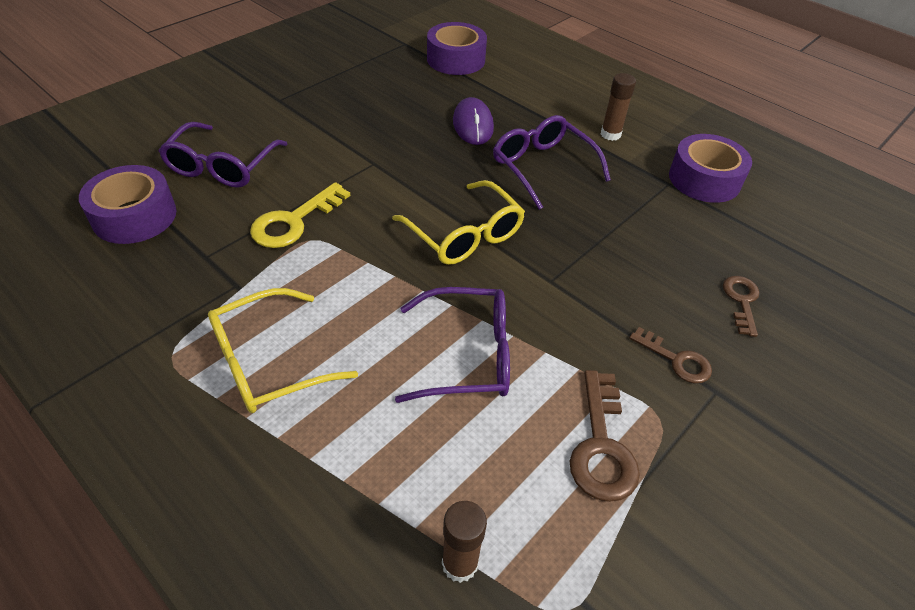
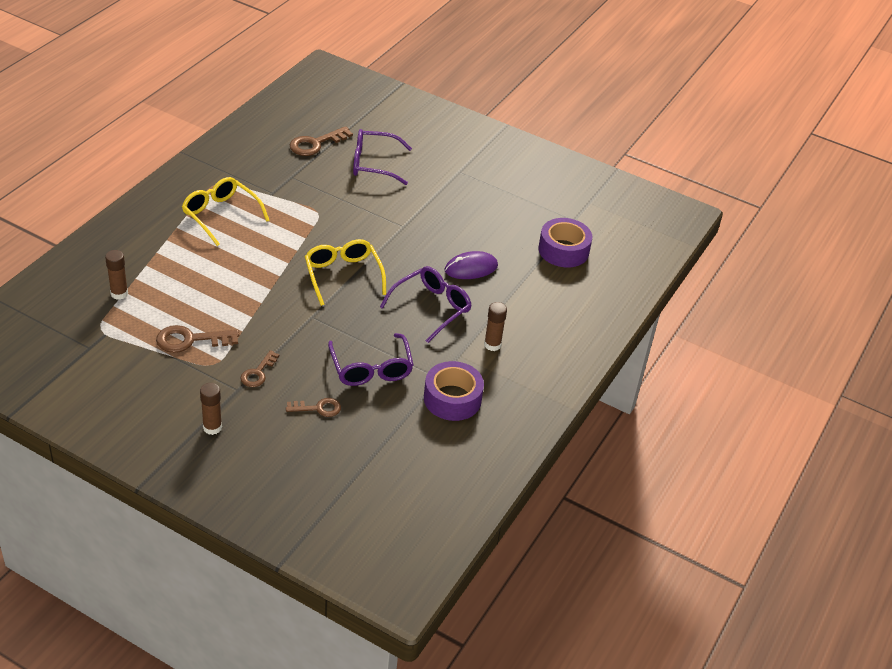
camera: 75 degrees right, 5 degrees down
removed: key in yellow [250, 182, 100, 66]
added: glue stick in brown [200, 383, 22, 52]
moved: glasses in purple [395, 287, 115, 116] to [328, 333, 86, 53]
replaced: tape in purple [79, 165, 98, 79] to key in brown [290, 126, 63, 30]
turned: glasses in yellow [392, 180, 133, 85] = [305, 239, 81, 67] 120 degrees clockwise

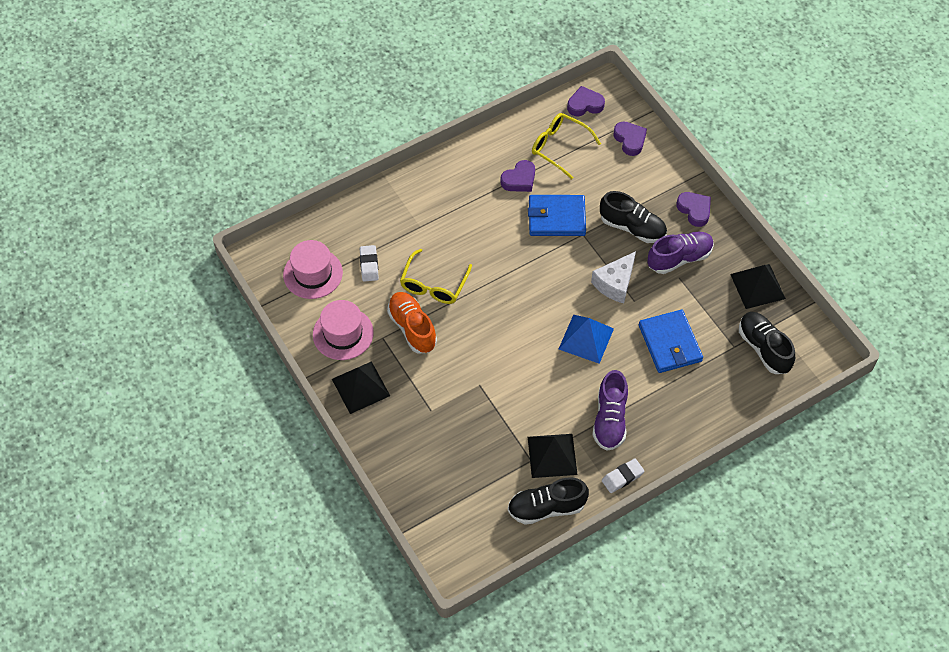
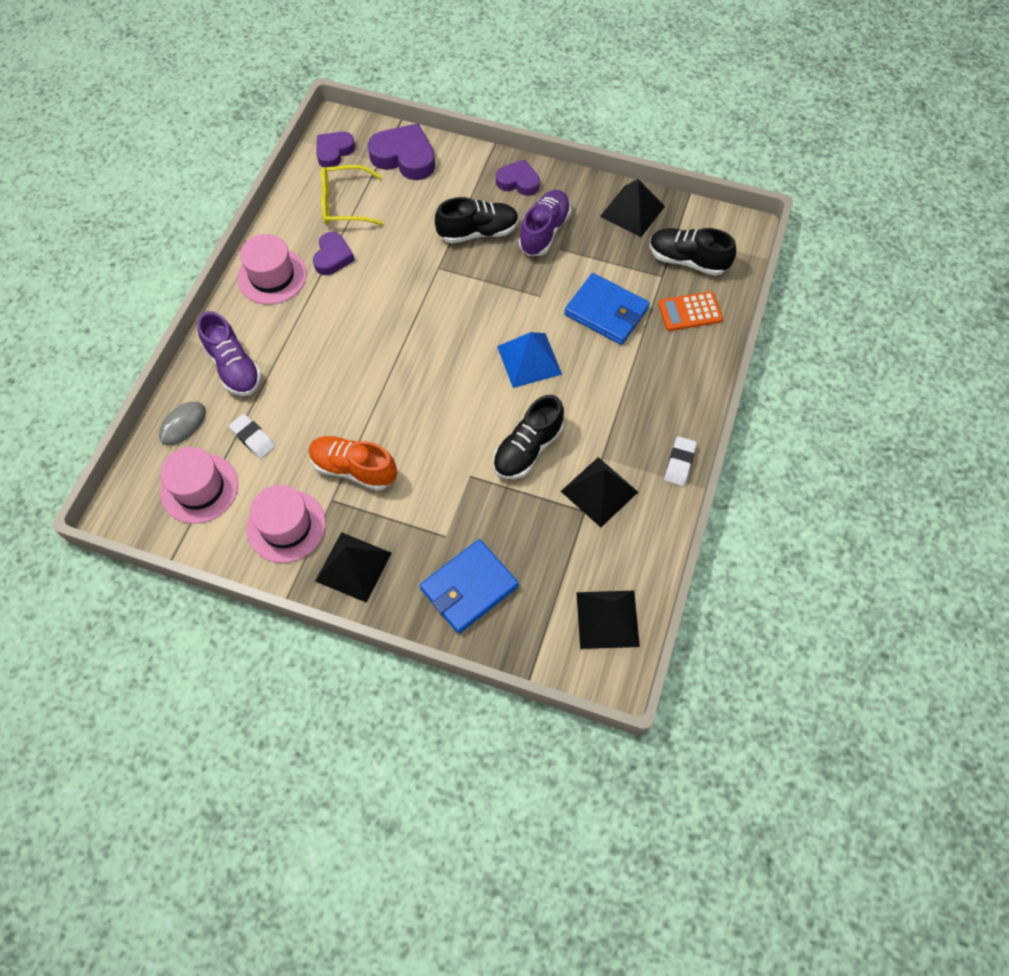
camera: 40 degrees left, 5 degrees up
removed: glasses in yellow [400, 249, 72, 55]; cheese in white [591, 251, 45, 52]
added: mouse in grey [159, 402, 47, 44]; hat in pink [237, 234, 70, 71]; pyramid in black [576, 591, 64, 58]; calculator in orange [658, 291, 65, 40]
moved: shoe in black [508, 477, 81, 48] to [493, 395, 71, 84]; wallet in blue [528, 195, 58, 41] to [420, 539, 99, 95]; shoe in purple [593, 370, 35, 81] to [197, 311, 65, 85]
resized: heart in purple [613, 122, 34, 34] = [368, 123, 67, 57] x1.58

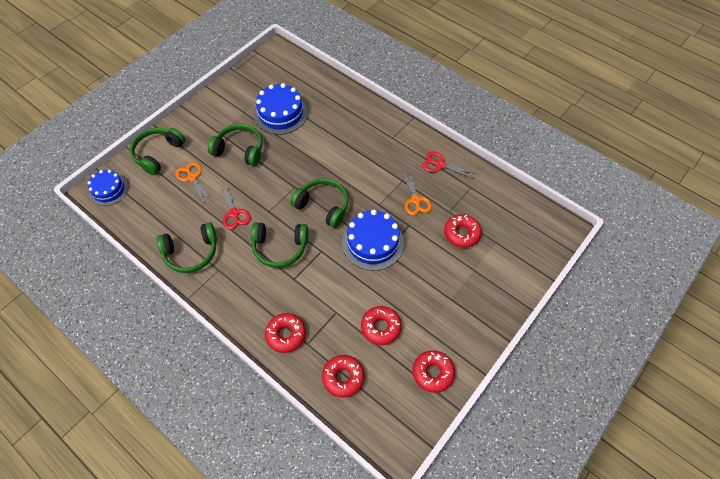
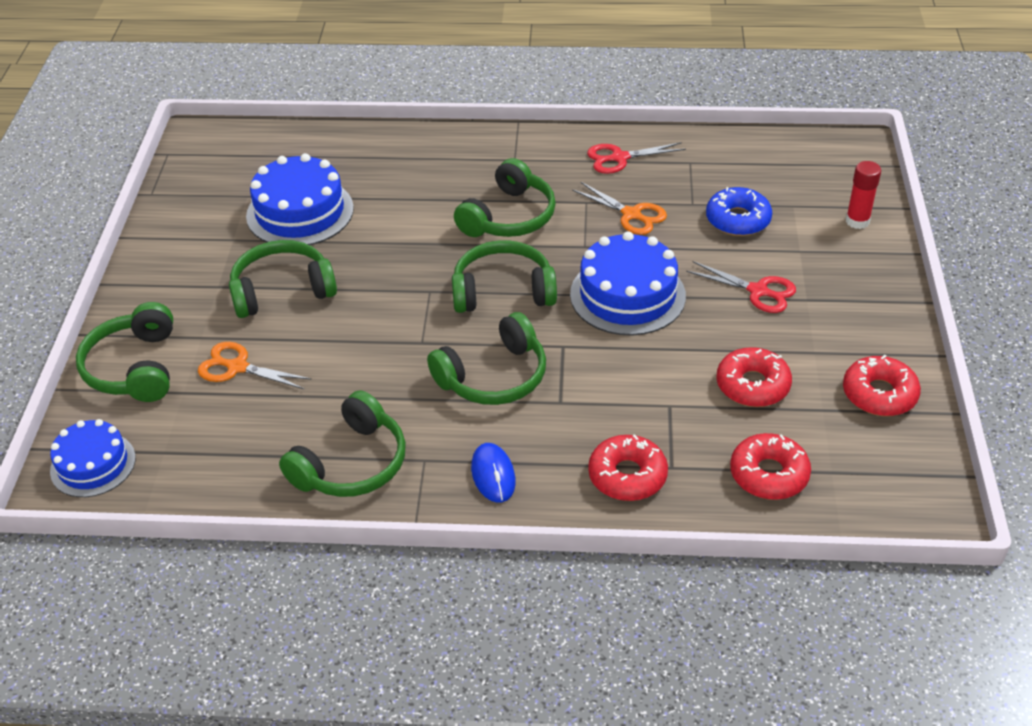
camera: 35 degrees left, 15 degrees down
added: headphones in green [454, 158, 102, 79]; mouse in blue [471, 443, 45, 60]; glue stick in red [846, 161, 35, 68]
moved: scissors in red [219, 184, 32, 46] to [686, 261, 110, 52]
recoloured: donut in red [444, 214, 38, 34] to donut in blue [706, 187, 66, 49]

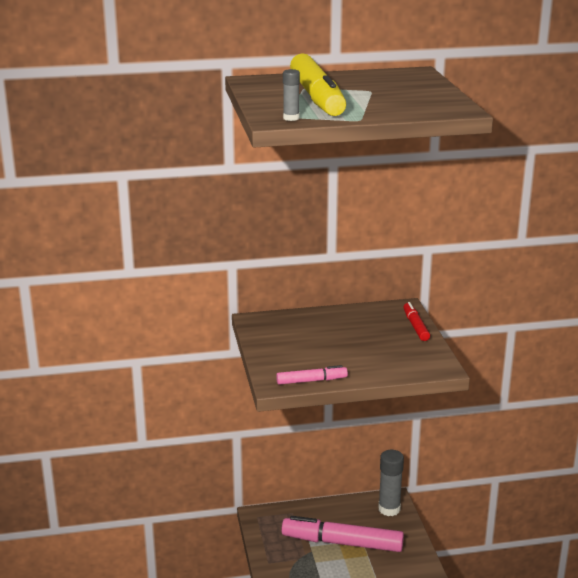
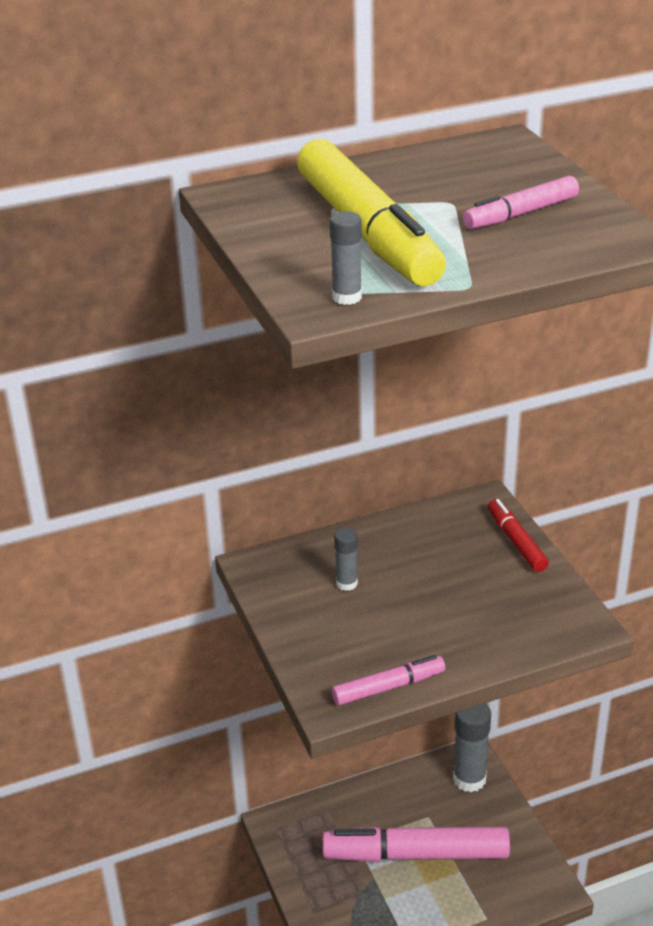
camera: 10 degrees left, 10 degrees up
added: glue stick in grey [334, 528, 24, 63]; marker in pink [463, 176, 116, 53]

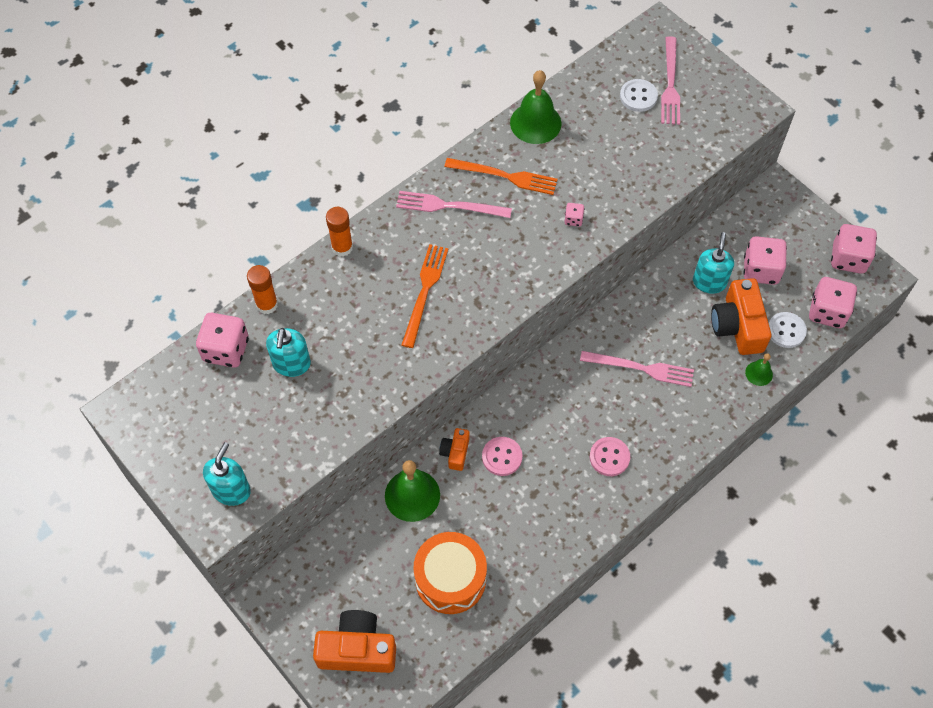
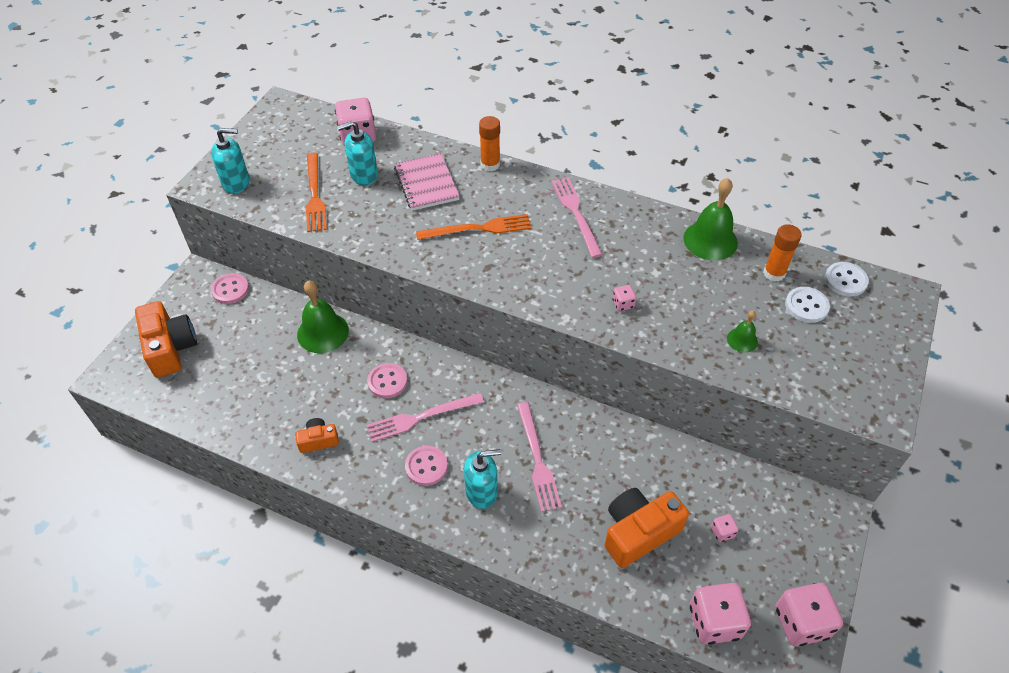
camera: 65 degrees right, 10 degrees down
removed: drum in orange [413, 532, 74, 82]
added: button in pink [211, 273, 38, 31]; notebook in pink [394, 153, 66, 58]
moved: glue stick in orange [247, 265, 31, 49] to [763, 224, 39, 58]; camera in orange [439, 428, 31, 43] to [295, 418, 44, 35]; fork in orange [444, 158, 114, 37] to [306, 153, 21, 79]; fork in pink [661, 36, 19, 89] to [367, 393, 117, 49]; soap dispenser in turquoise [693, 232, 41, 62] to [464, 449, 37, 60]; bell in green [745, 353, 28, 33] to [727, 310, 31, 43]; button in white [769, 312, 38, 36] to [825, 262, 44, 35]
resized: dice in pink [744, 236, 43, 49] = [711, 514, 28, 28] x0.46

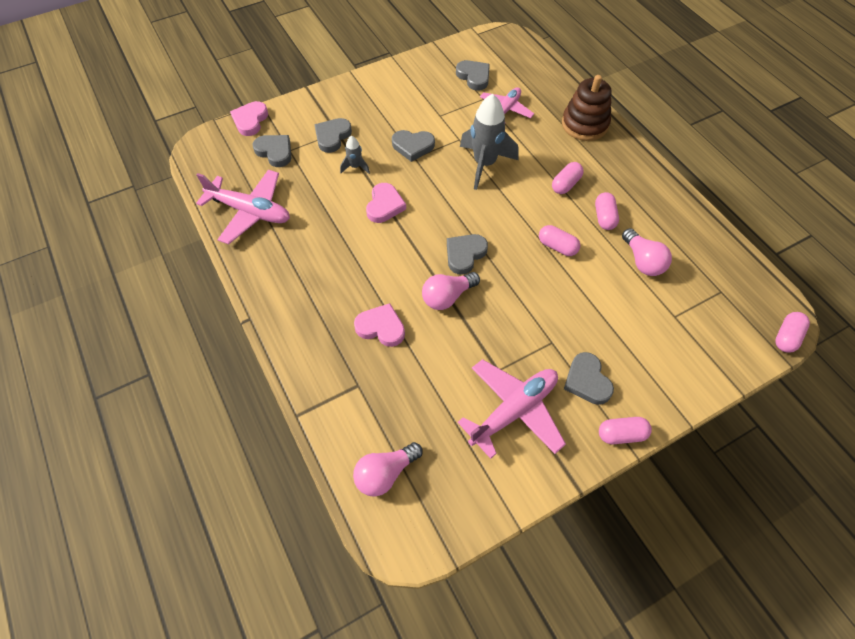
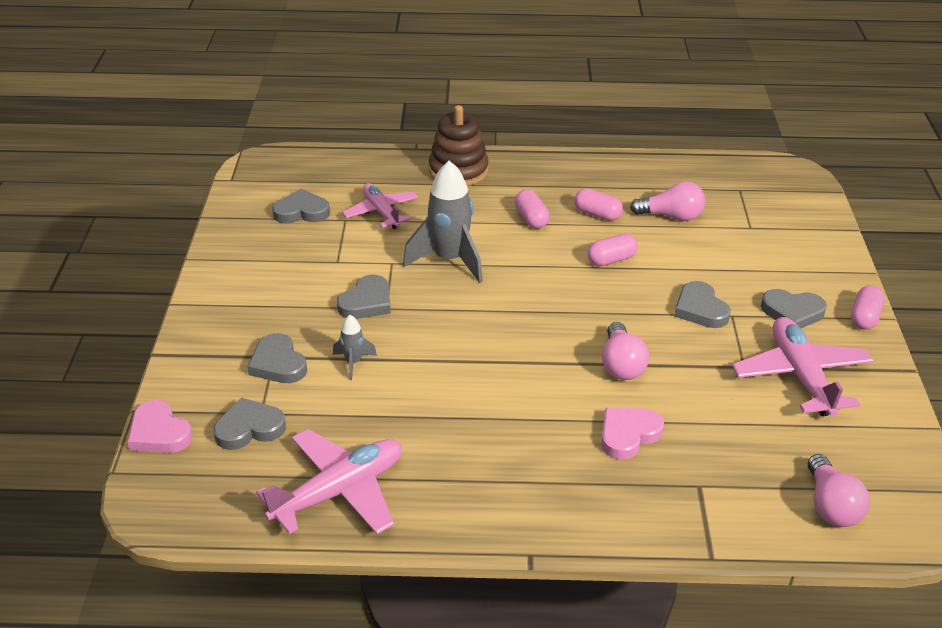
camera: 60 degrees left, 20 degrees down
removed: heart in pink [366, 183, 40, 40]; capsule in pink [775, 312, 35, 41]
moved: heart in grey [447, 234, 41, 41] to [674, 281, 57, 47]

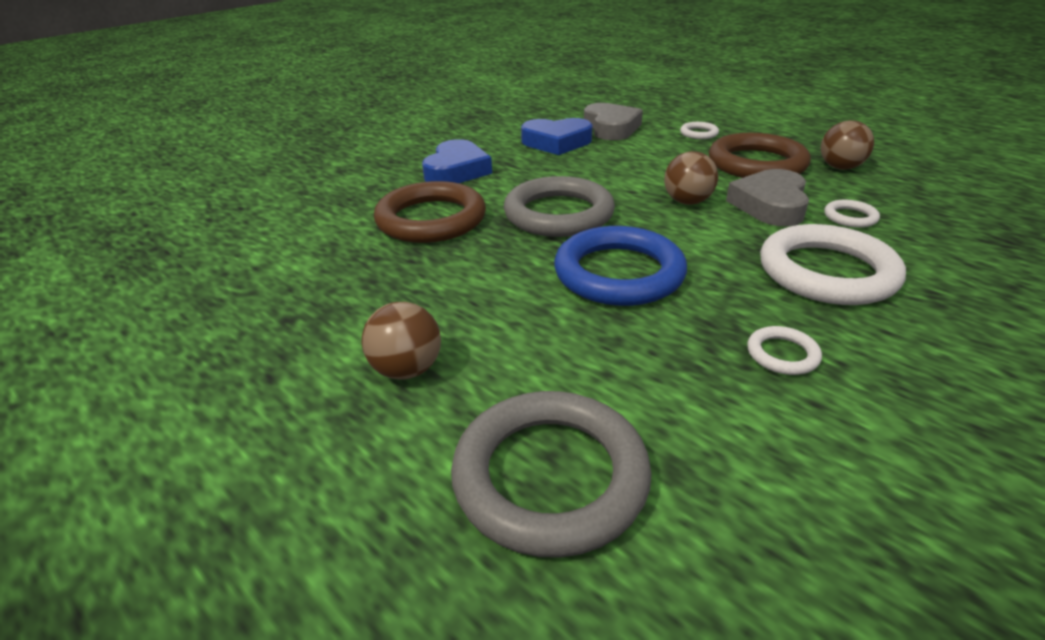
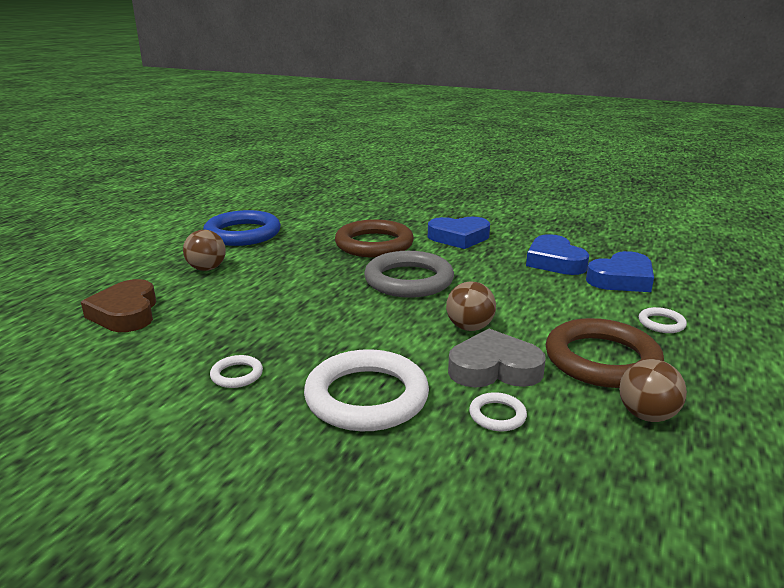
camera: 70 degrees right, 10 degrees down
moved: ring in blue [554, 226, 133, 80] to [203, 210, 78, 36]
replaced: ring in grey [451, 391, 201, 167] to heart in brown [81, 279, 75, 53]
recoloured: heart in grey [584, 103, 59, 37] to heart in blue [586, 251, 68, 41]

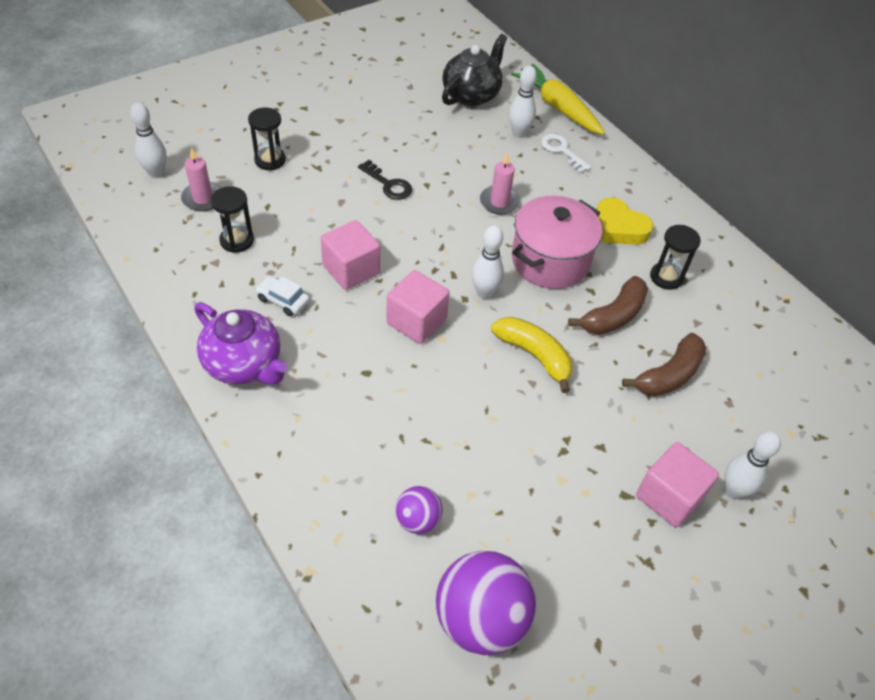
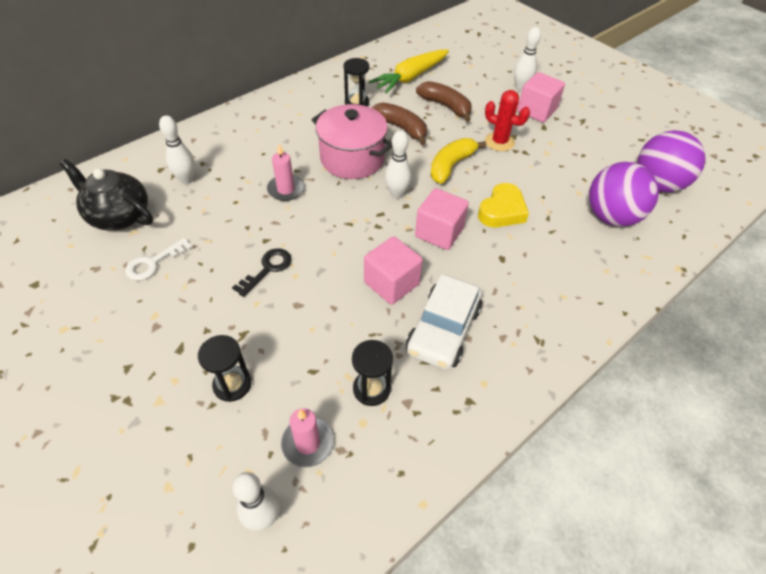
camera: 95 degrees left, 0 degrees up
removed: teapot in purple [194, 303, 94, 82]
added: cactus in red [485, 90, 45, 61]
moved: carrot in yellow [511, 64, 94, 71] to [369, 49, 80, 45]; key in white [541, 134, 50, 40] to [125, 238, 68, 43]; heart in yellow [596, 197, 57, 48] to [478, 183, 51, 44]
resized: car in white [255, 276, 55, 40] = [406, 275, 76, 95] x1.94; ball in purple [395, 486, 48, 48] = [589, 162, 70, 65] x1.92

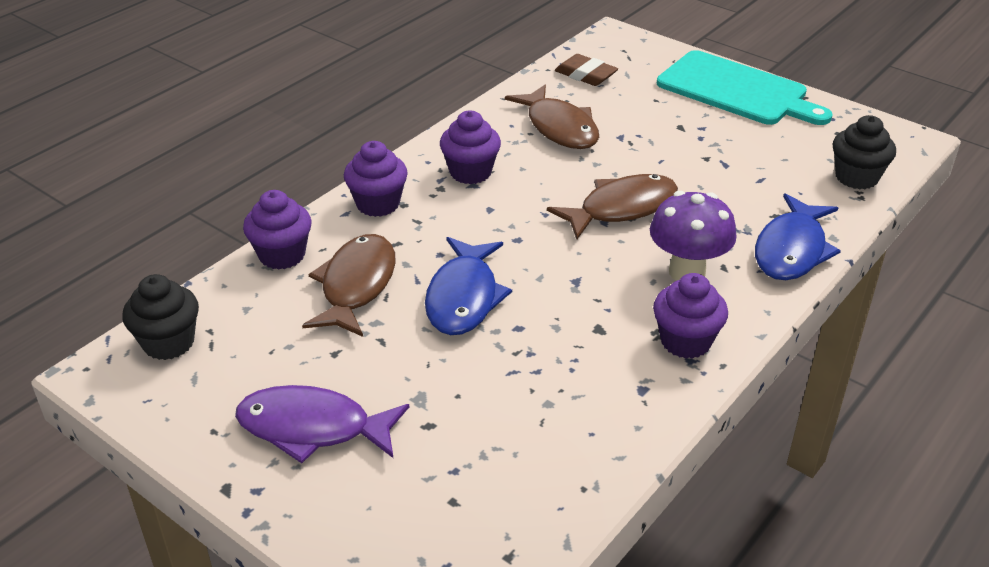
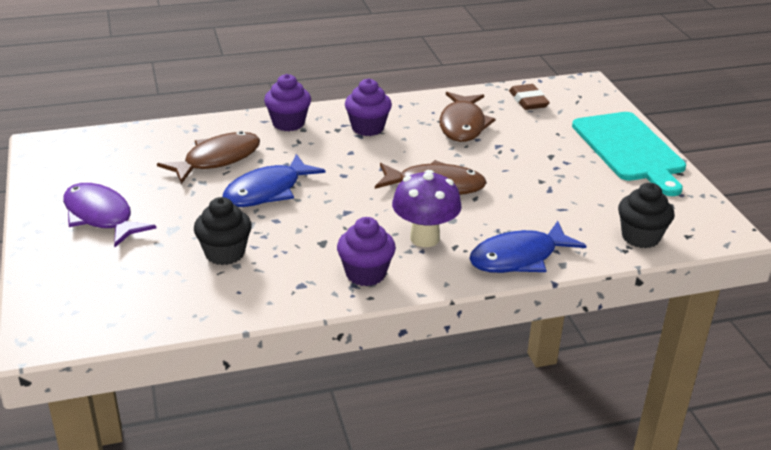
camera: 35 degrees right, 5 degrees down
removed: cupcake in purple [243, 190, 69, 80]
moved: cupcake in black [122, 274, 77, 86] to [194, 197, 58, 68]

